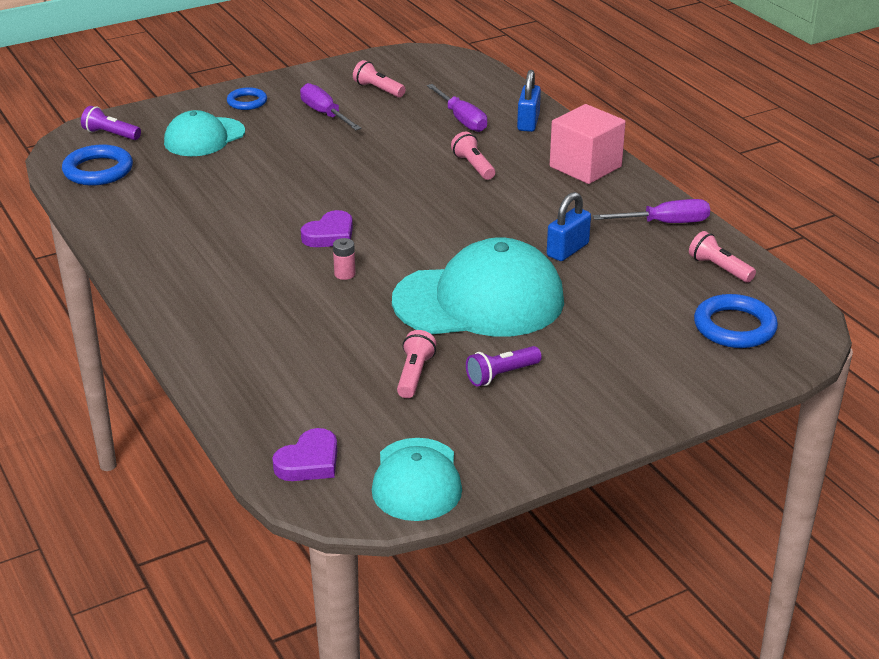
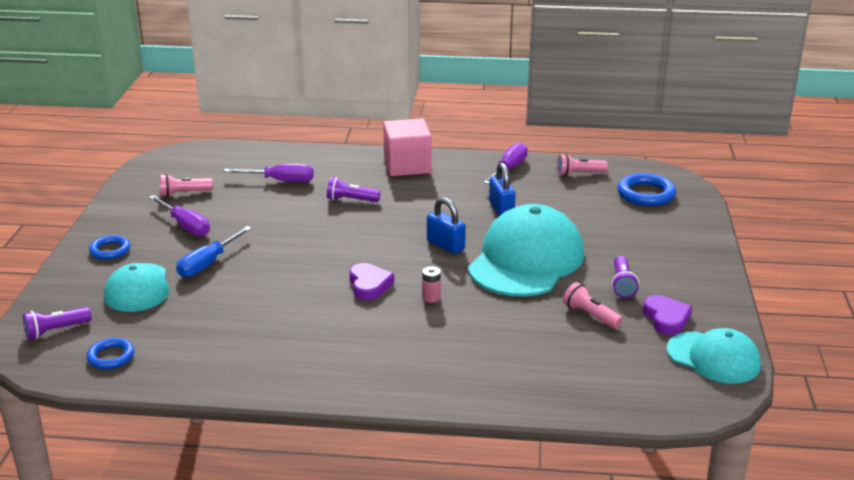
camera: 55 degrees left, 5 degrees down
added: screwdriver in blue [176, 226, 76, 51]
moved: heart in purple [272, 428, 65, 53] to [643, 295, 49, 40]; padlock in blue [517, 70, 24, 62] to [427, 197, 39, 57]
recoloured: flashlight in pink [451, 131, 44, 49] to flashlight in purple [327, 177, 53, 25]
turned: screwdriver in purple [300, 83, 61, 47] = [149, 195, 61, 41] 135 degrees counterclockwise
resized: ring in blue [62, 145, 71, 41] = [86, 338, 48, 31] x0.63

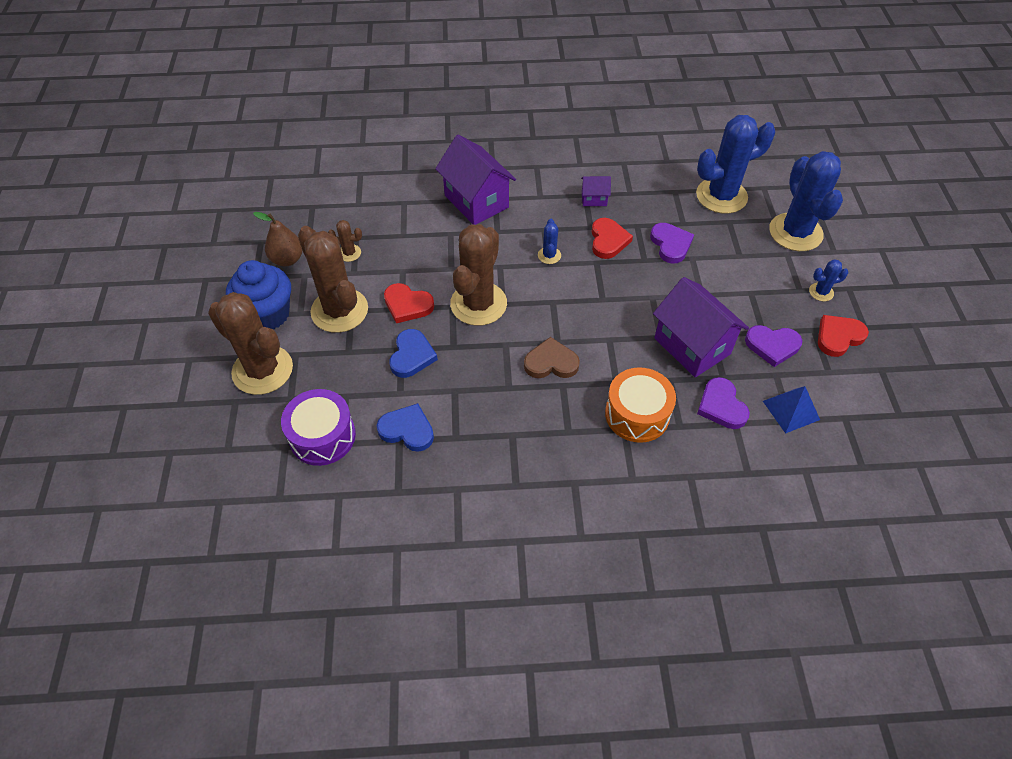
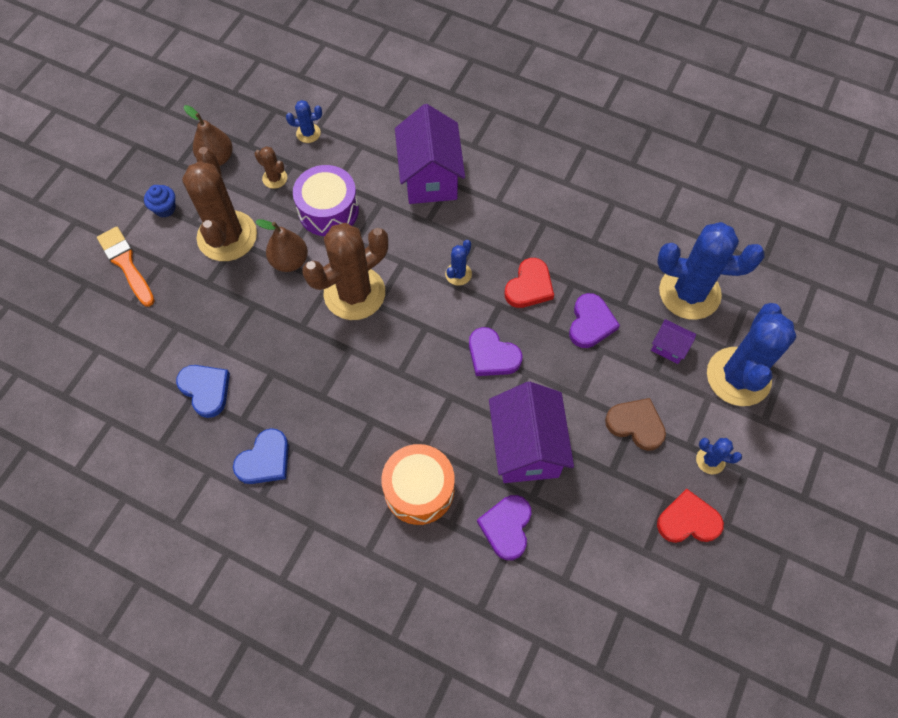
camera: 30 degrees right, 10 degrees up
removed: pyramid in blue [763, 386, 57, 48]
added: cactus in blue [286, 100, 36, 43]
moved: drum in purple [281, 389, 75, 77] to [293, 165, 66, 71]; heart in blue [389, 329, 49, 49] to [233, 428, 56, 56]; heart in brown [524, 337, 56, 41] to [605, 398, 61, 53]; house in purple [581, 176, 30, 30] to [651, 319, 45, 45]; heart in purple [745, 325, 57, 42] to [469, 327, 53, 49]
replaced: cactus in brown [208, 292, 85, 103] to brush in orange [97, 227, 58, 80]; heart in red [384, 283, 50, 40] to pear in brown [255, 220, 53, 52]
resized: cupcake in blue [226, 260, 65, 69] = [144, 185, 32, 33] x0.48

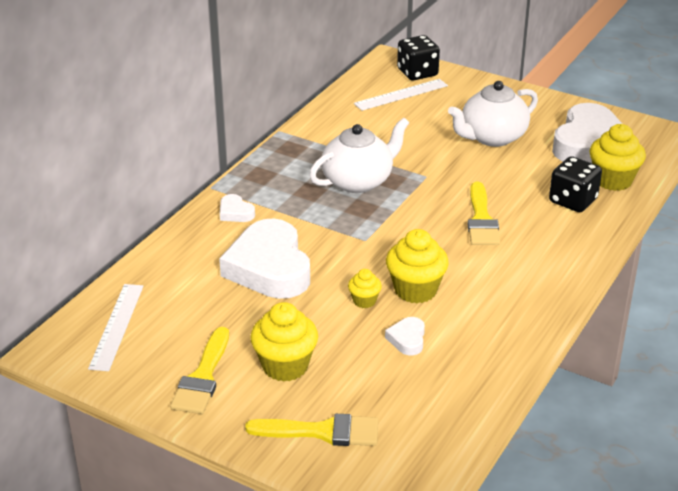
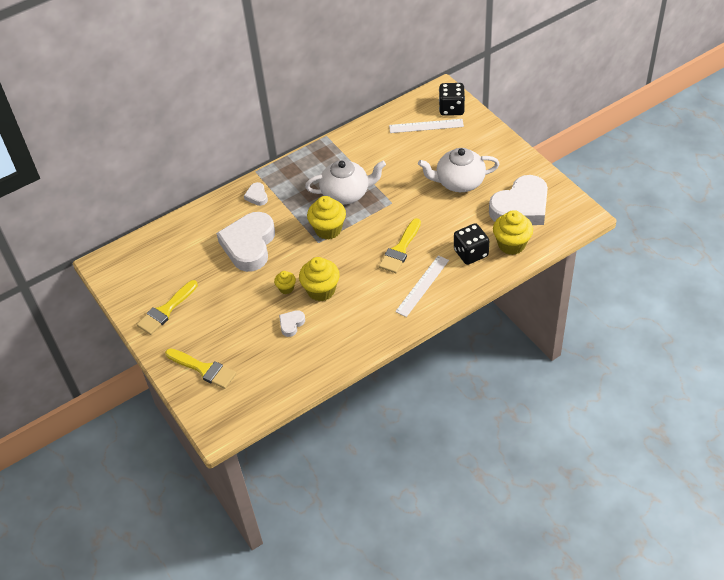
camera: 30 degrees right, 15 degrees up
moved: ruler in white [88, 284, 55, 87] to [395, 255, 54, 62]; cupcake in yellow [250, 302, 68, 80] to [307, 196, 39, 44]

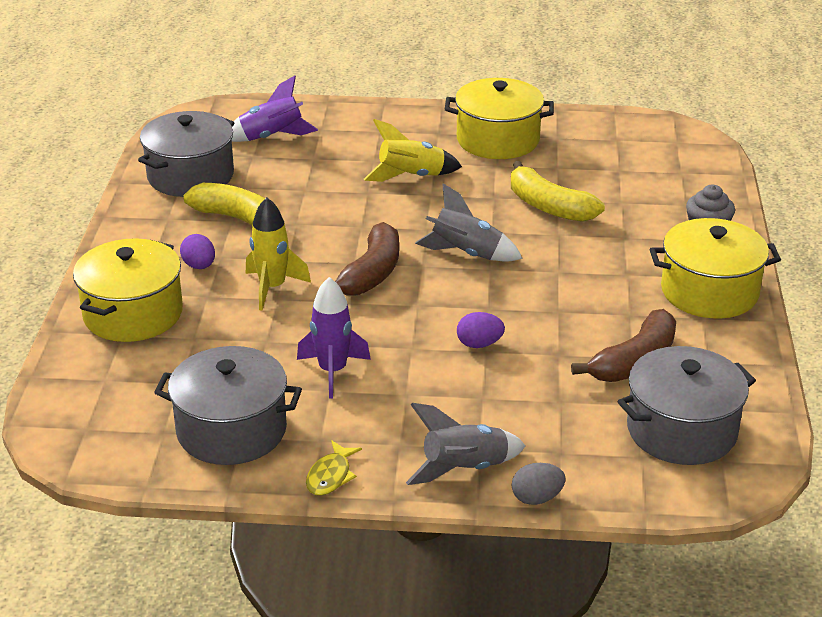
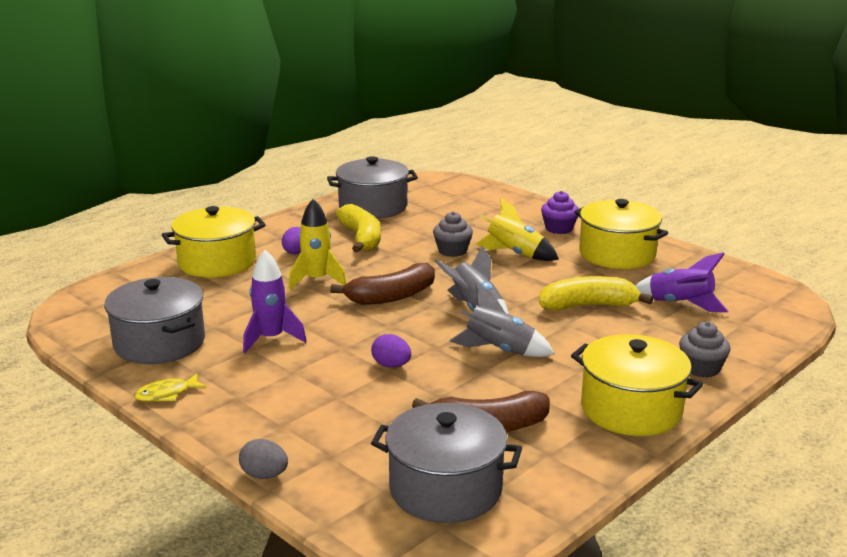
camera: 40 degrees right, 10 degrees down
added: cupcake in grey [433, 211, 40, 46]; cupcake in purple [541, 191, 38, 43]
moved: rocket in purple [232, 76, 86, 66] to [636, 252, 92, 60]; rocket in grey [406, 403, 119, 82] to [450, 283, 105, 74]
turned: banana in yellow [511, 161, 94, 61] = [539, 276, 114, 35] 90 degrees clockwise

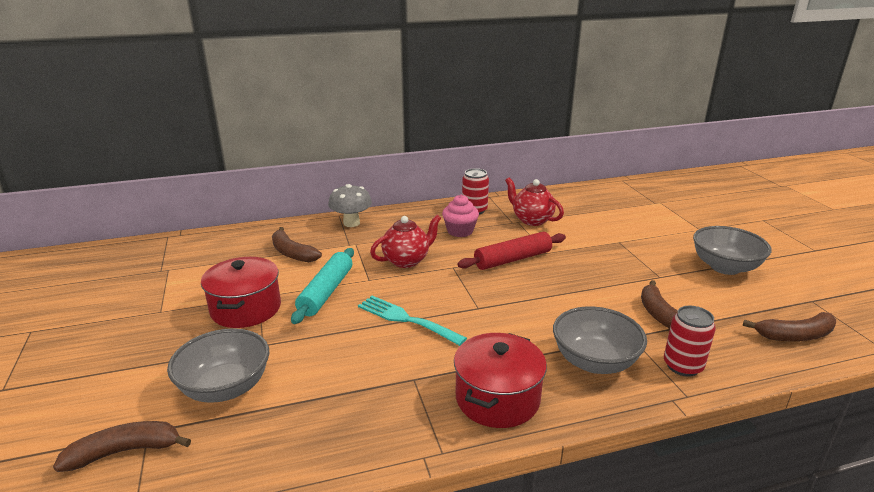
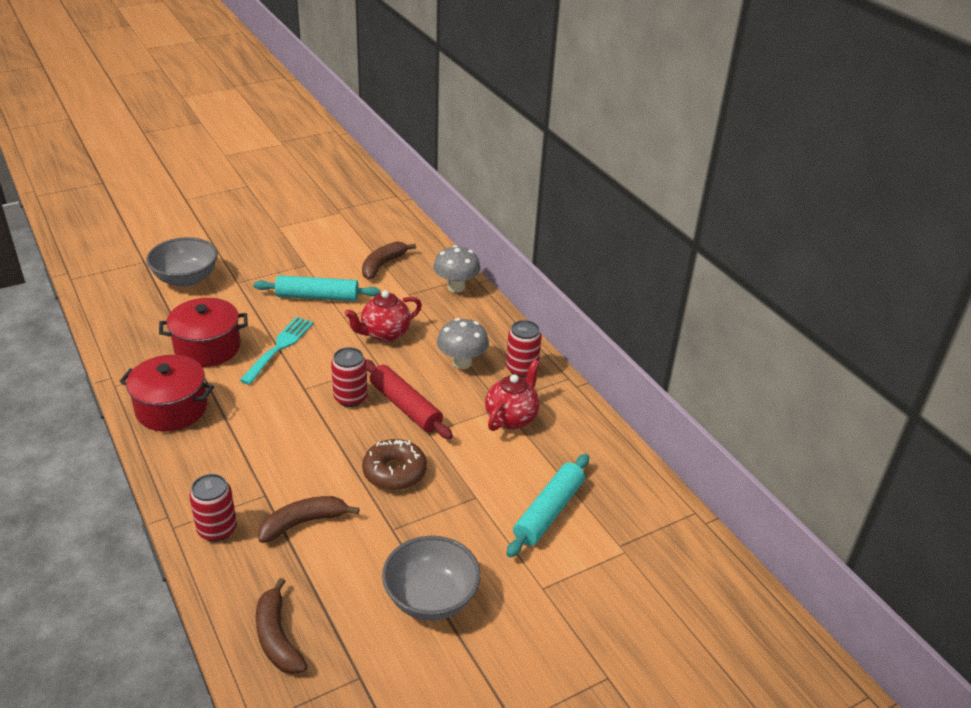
camera: 75 degrees right, 10 degrees up
removed: banana in brown [53, 421, 138, 51]; bowl in grey [553, 306, 94, 68]
added: can in red [331, 347, 37, 60]; donut in brown [362, 439, 65, 52]; rolling pin in turquoise [506, 454, 83, 104]
moved: pot in red [201, 257, 80, 71] to [159, 298, 89, 69]
replaced: cupcake in pink [442, 195, 37, 42] to mushroom in grey [437, 318, 52, 51]
turned: teapot in red [370, 215, 71, 53] = [344, 290, 78, 52] 105 degrees clockwise

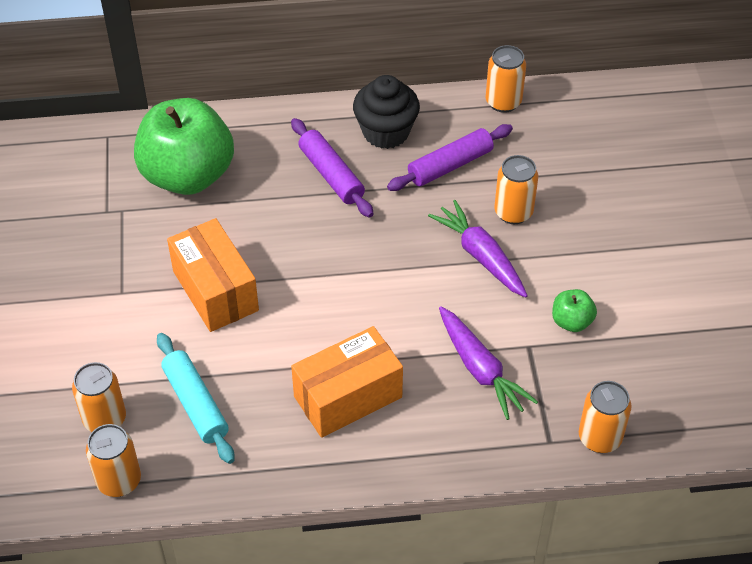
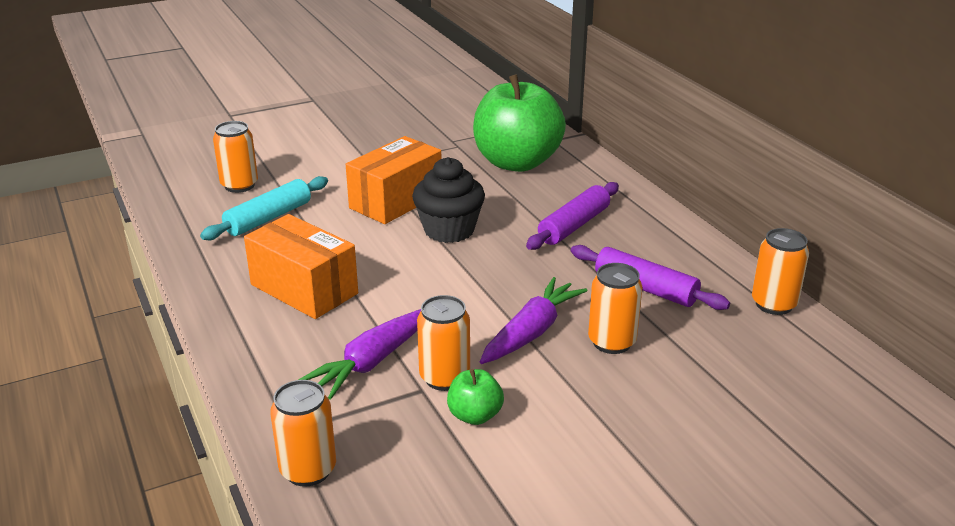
camera: 70 degrees right, 20 degrees down
moved: can in orange [86, 424, 55, 73] to [417, 295, 53, 96]; cupcake in black [353, 75, 67, 74] to [412, 157, 73, 86]

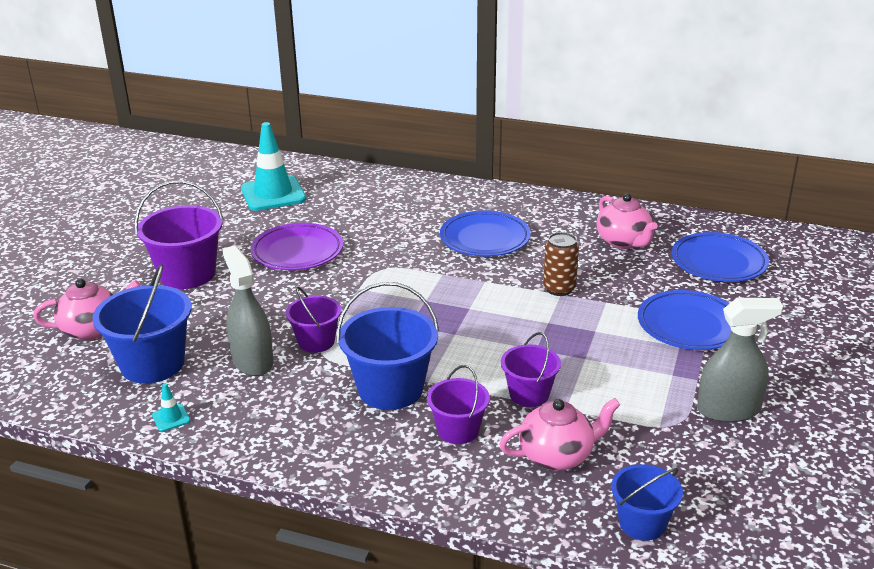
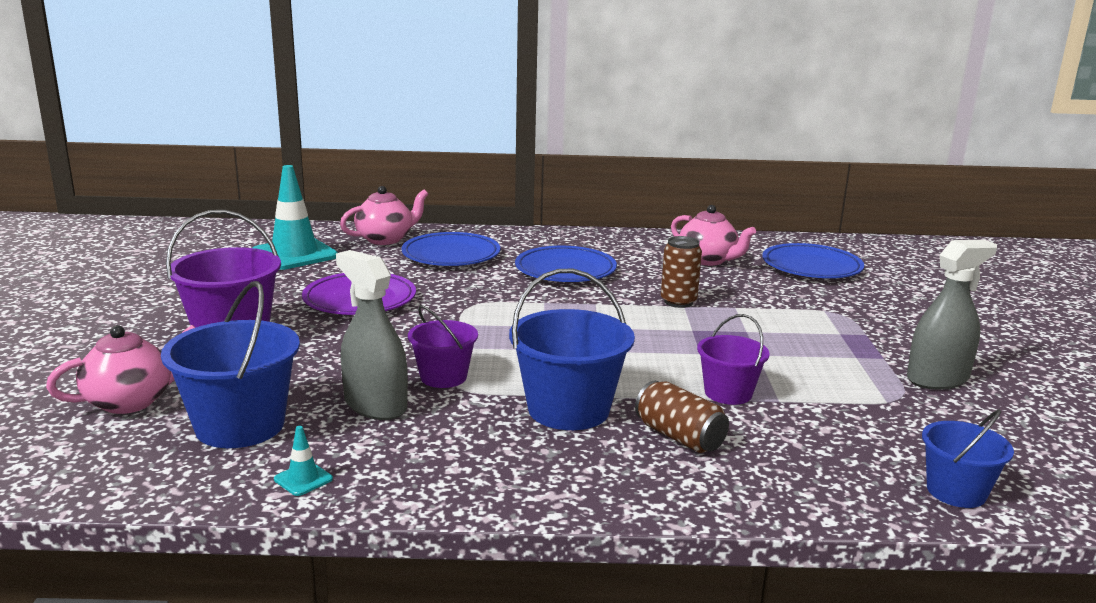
camera: 20 degrees left, 10 degrees down
moved: teapot in pink [499, 398, 121, 73] to [340, 186, 88, 59]; plate in blue [638, 290, 93, 60] to [401, 232, 99, 34]
replaced: bucket in purple [427, 365, 63, 79] to can in brown [635, 381, 94, 72]

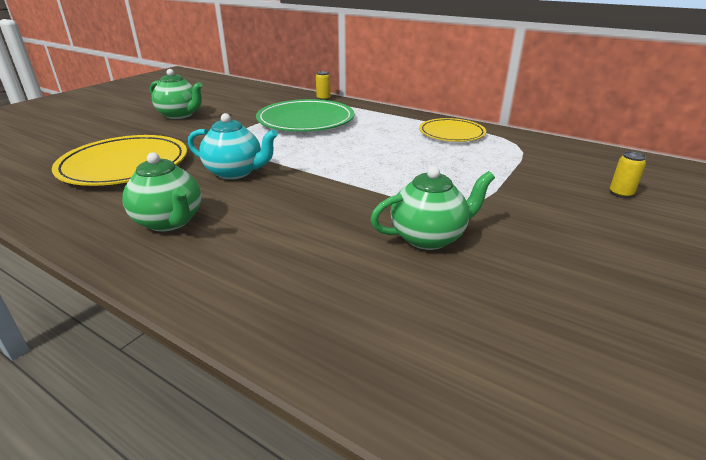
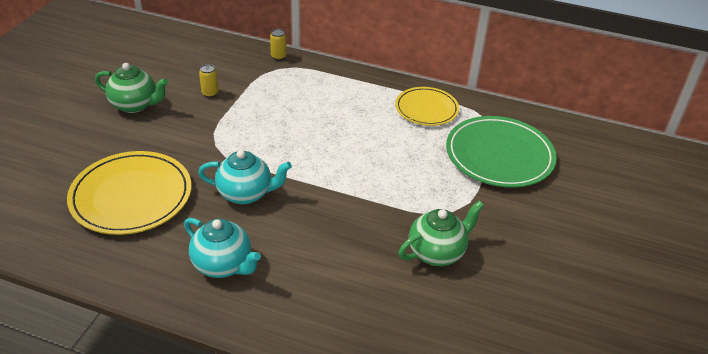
camera: 15 degrees left, 10 degrees up
moved: plate in green [256, 99, 98, 33] to [446, 116, 111, 72]; can in yellow [610, 151, 36, 47] to [199, 64, 19, 34]
recoloured: teapot in green [122, 152, 79, 80] to teapot in turquoise [184, 218, 77, 60]

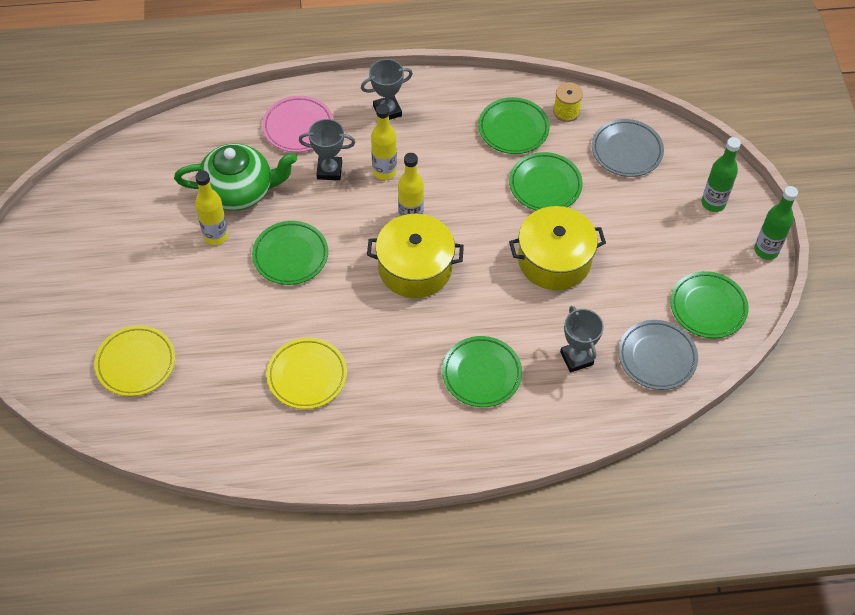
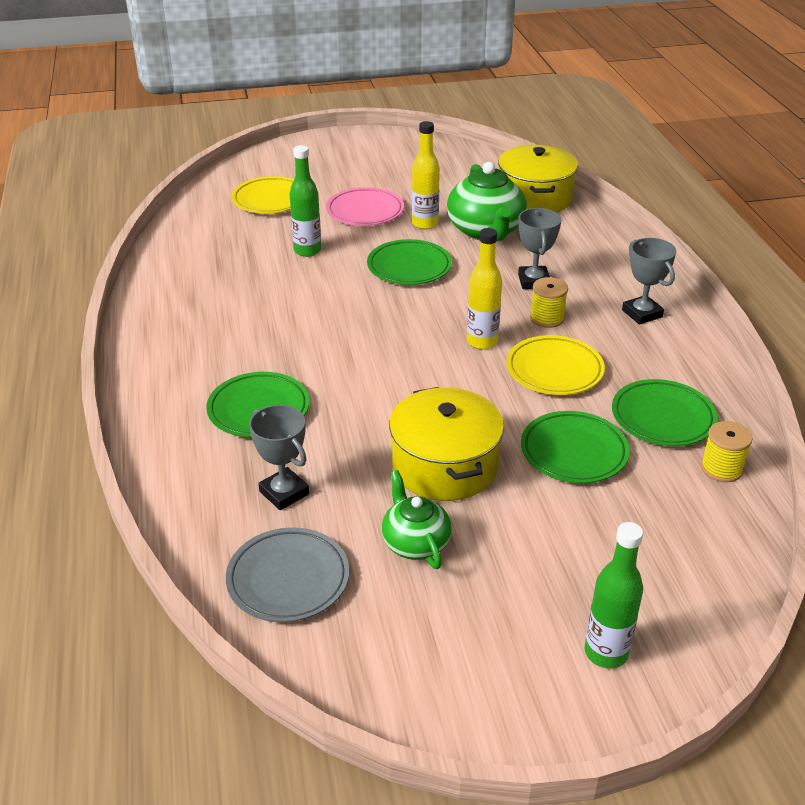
camera: 85 degrees right, 20 degrees down
removed: plate in grey [592, 119, 72, 58]; plate in green [670, 271, 79, 67]
added: teapot in green [382, 470, 70, 99]
moved: plate in pink [262, 96, 72, 56] to [326, 187, 78, 39]; plate in yellow [267, 338, 80, 71] to [506, 335, 99, 60]; pot in yellow [367, 214, 97, 84] to [498, 145, 80, 68]; bottle in green [754, 186, 44, 74] to [290, 145, 31, 112]
replaced: bottle in yellow [371, 104, 26, 76] to spool in yellow [530, 277, 38, 51]
turned: trophy in grey [560, 306, 44, 66] = [249, 405, 60, 105] 75 degrees clockwise

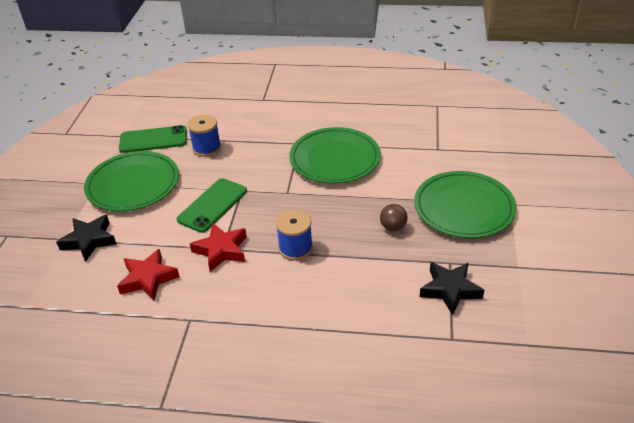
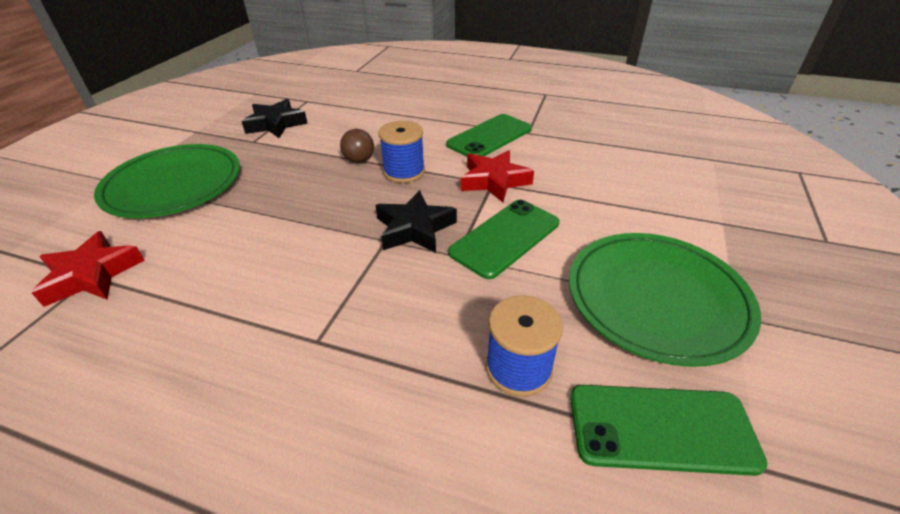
camera: 170 degrees left, 0 degrees up
removed: plate in green [289, 127, 92, 57]
added: phone in green [446, 114, 86, 43]
moved: star in black [56, 215, 60, 47] to [375, 190, 82, 63]; star in red [117, 249, 63, 52] to [31, 231, 114, 76]; ball in brown [380, 204, 28, 27] to [340, 129, 34, 34]

